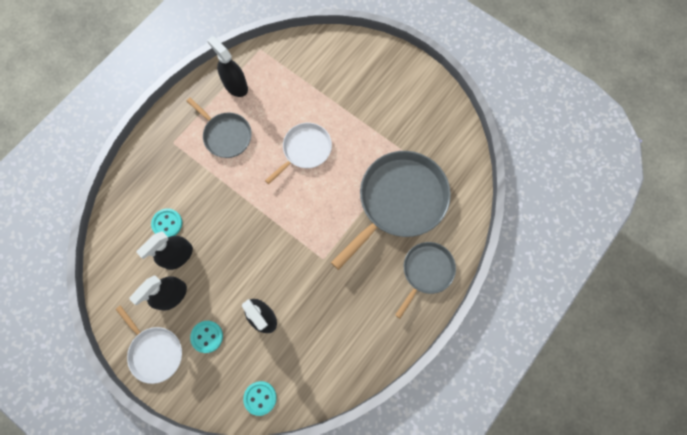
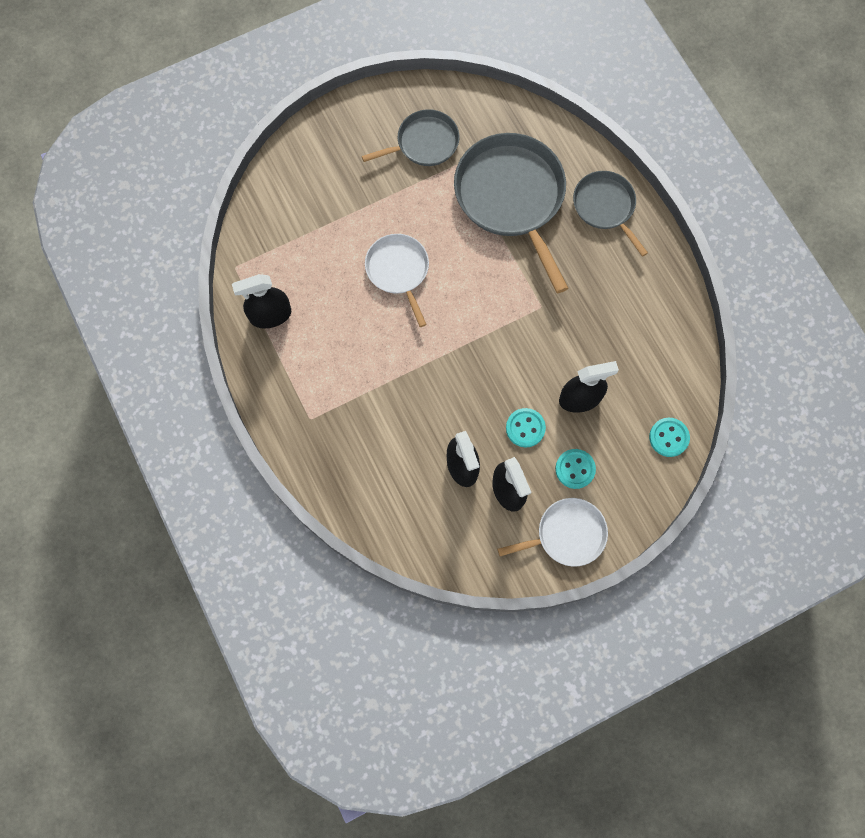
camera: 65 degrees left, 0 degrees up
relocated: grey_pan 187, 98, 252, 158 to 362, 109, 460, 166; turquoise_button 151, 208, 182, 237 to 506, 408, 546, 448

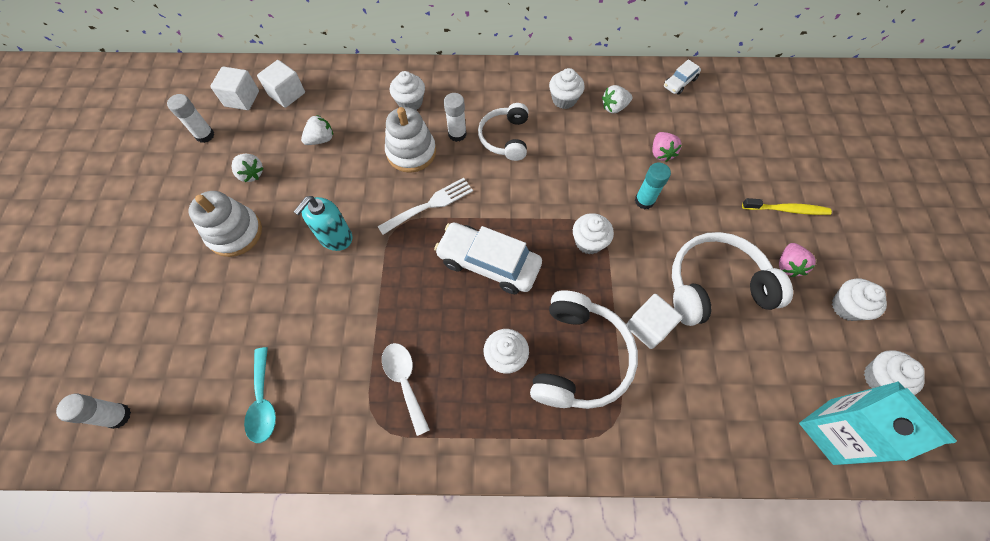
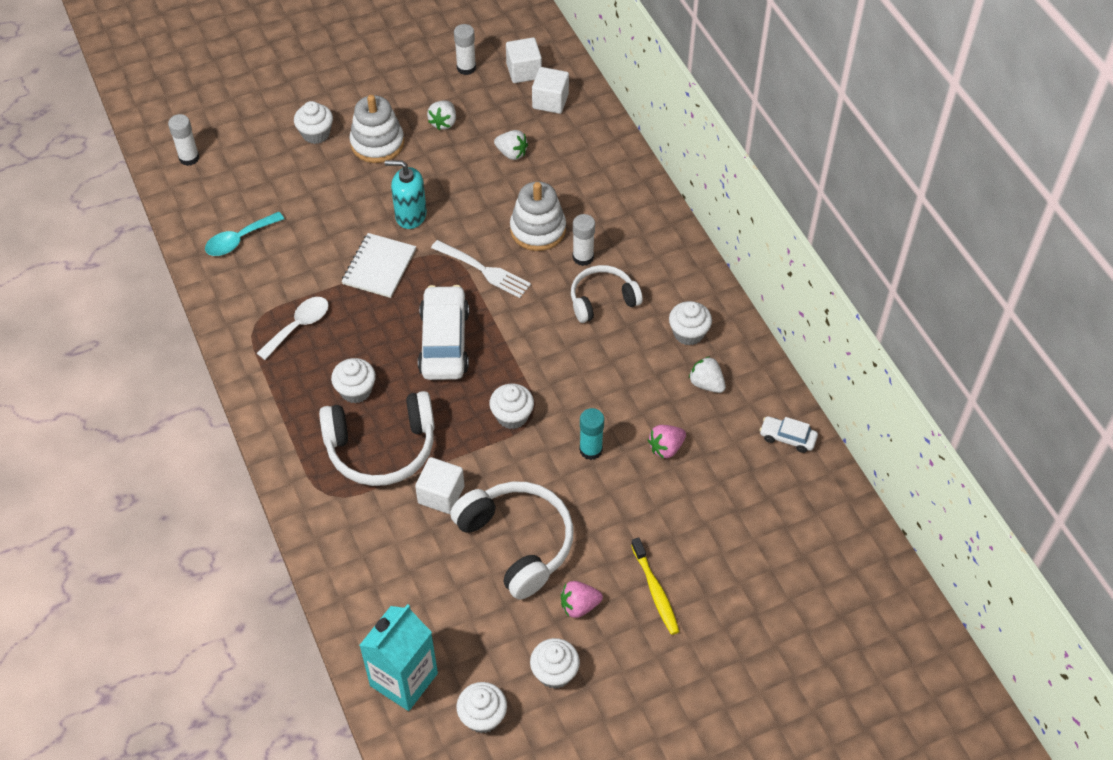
camera: 65 degrees right, 10 degrees down
appeared: white_notebook 341, 233, 416, 298
relocated: white_cupcake 390, 71, 425, 110 to 294, 101, 333, 144

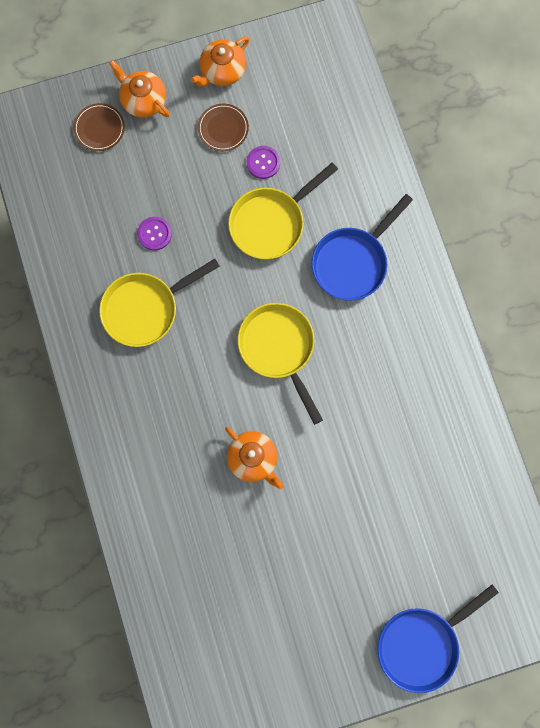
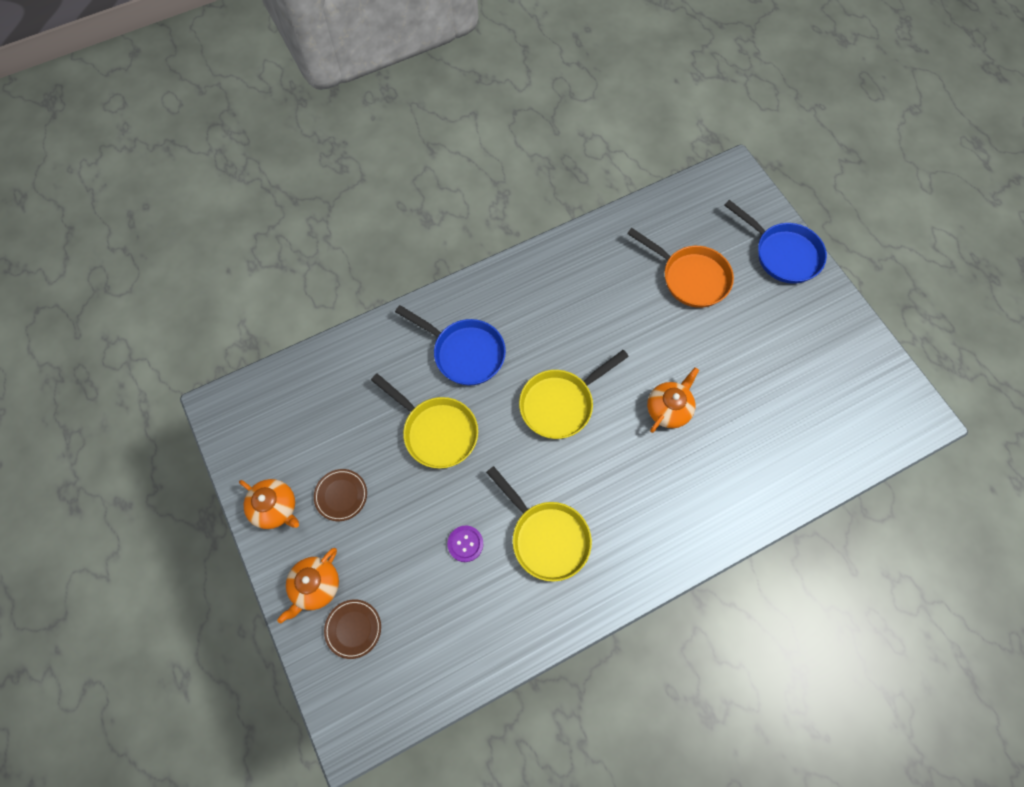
camera: 100 degrees left, 10 degrees down
missing: purple_button 247, 146, 280, 179
appeared: orange_pan 627, 228, 734, 308

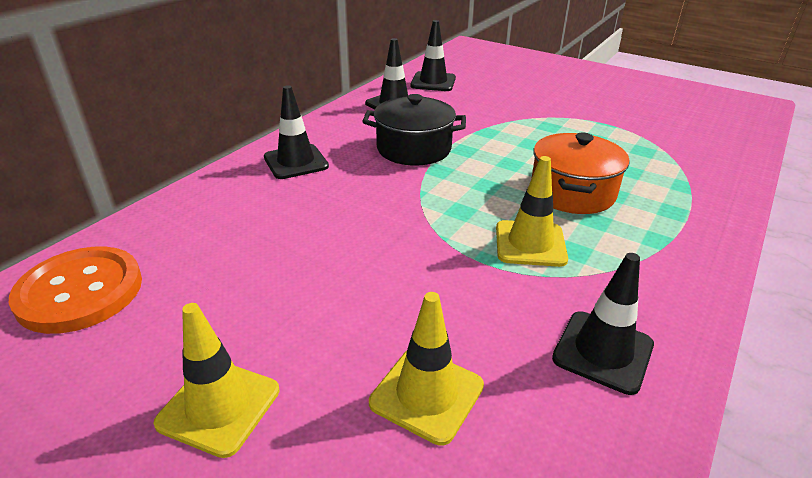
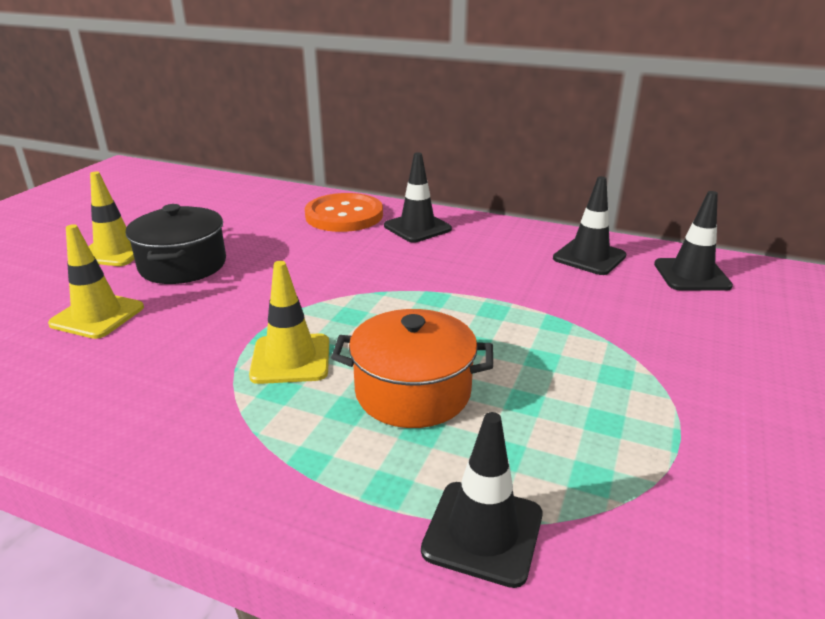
camera: 80 degrees right, 5 degrees down
relocated: black_pot 362, 94, 466, 166 to 126, 204, 226, 284; orange_button 8, 247, 142, 334 to 305, 193, 383, 232; black_traffic_cone 552, 253, 654, 395 to 421, 412, 542, 588

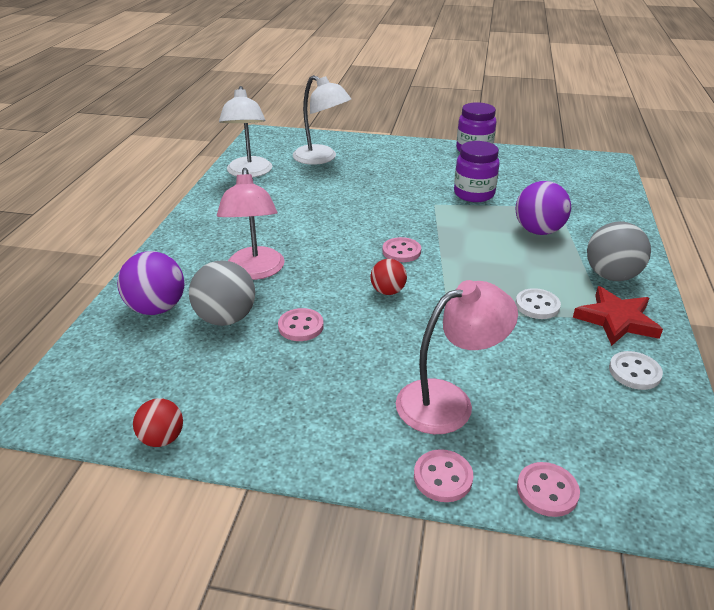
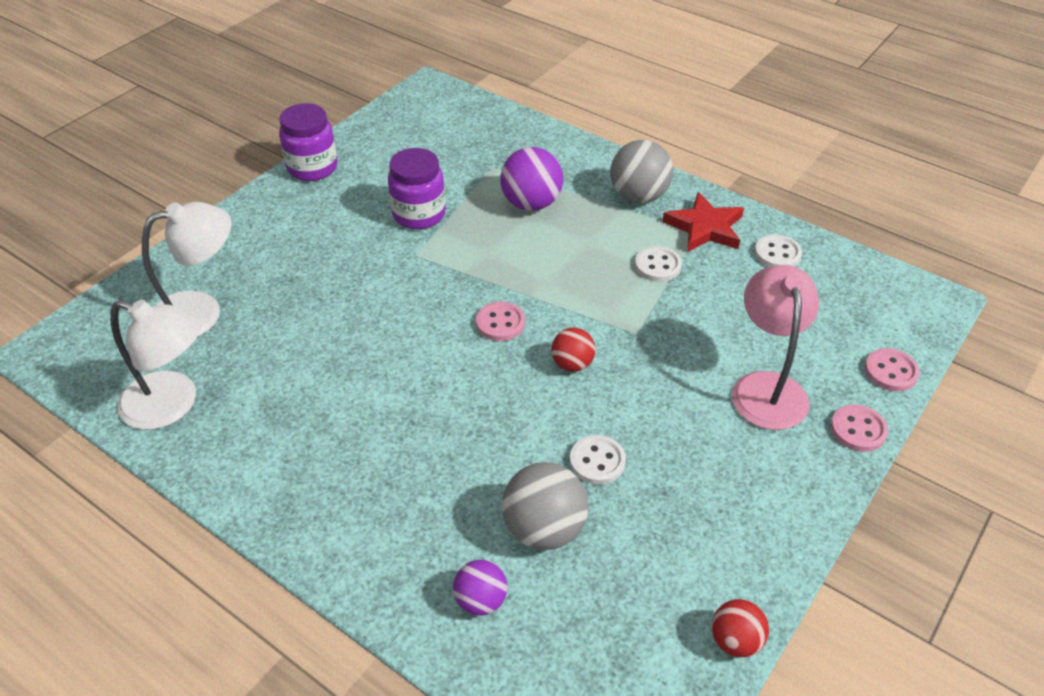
camera: 65 degrees left, 10 degrees up
missing: pink_lamp 217, 168, 285, 280
colour: pink_button 278, 308, 324, 341 to white_button 570, 435, 626, 485
size: purple_ball 117, 251, 184, 315 = 453, 560, 507, 616 x0.60

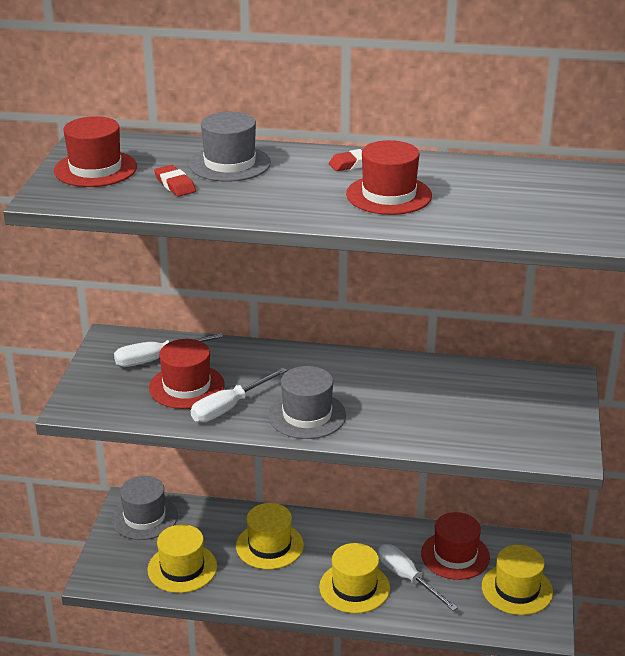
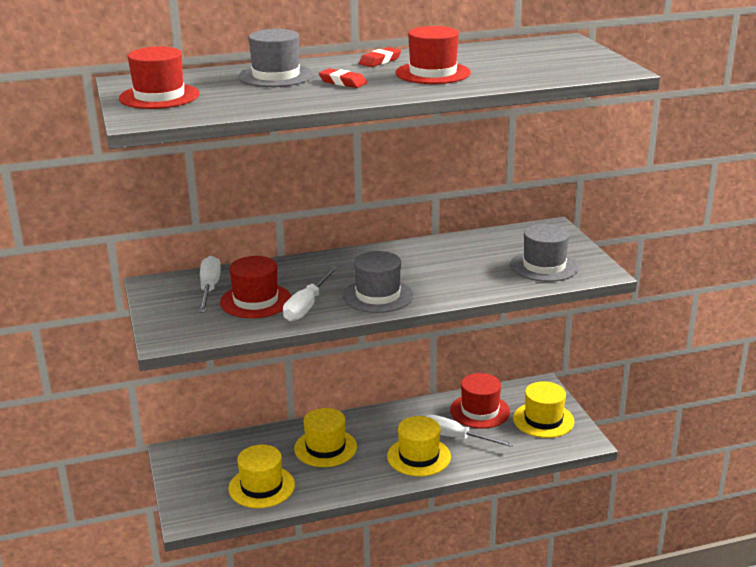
camera: 25 degrees left, 5 degrees down
relocated: red_eraser 154, 165, 196, 197 to 319, 68, 367, 88; grey_hat 111, 476, 178, 540 to 511, 224, 579, 282
spun: white_screwdriver 114, 333, 224, 367 = 199, 256, 221, 313 135 degrees clockwise

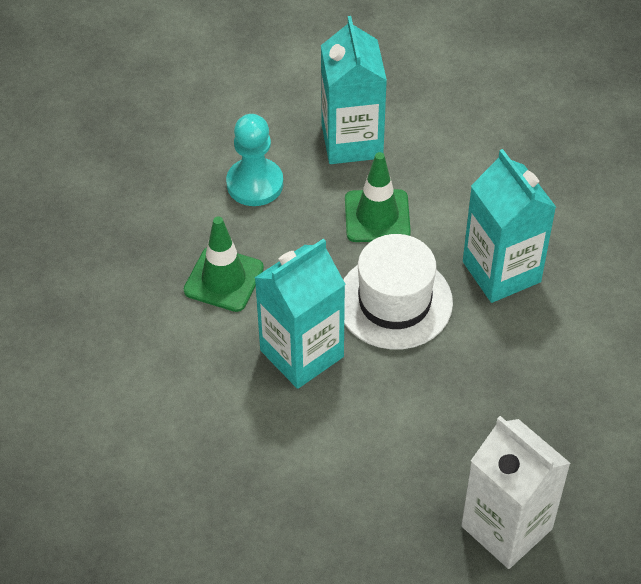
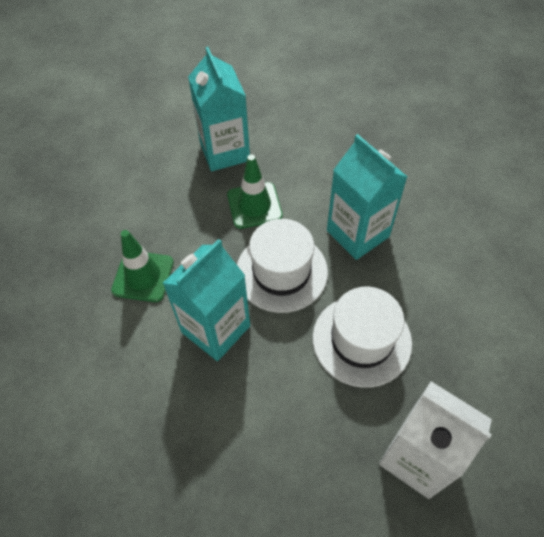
camera: 10 degrees left, 5 degrees up
missing: turquoise_pawn 226, 114, 283, 206
appeared: white_hat 313, 287, 412, 388

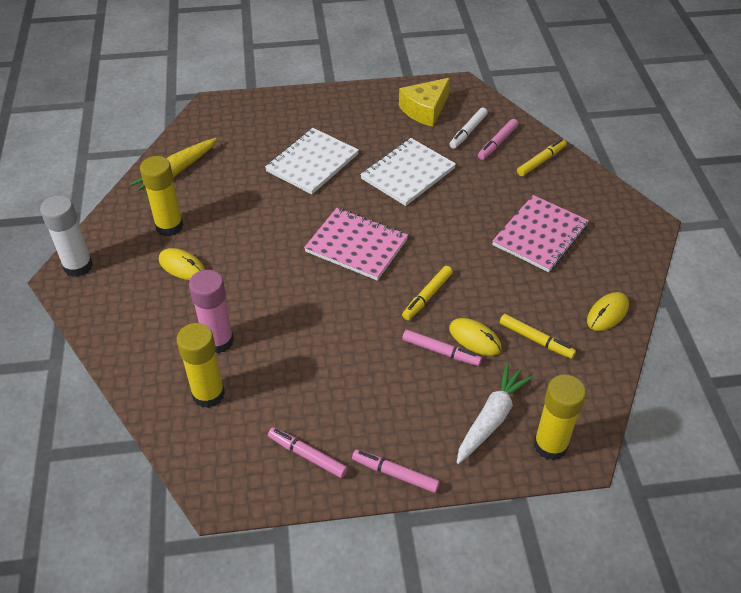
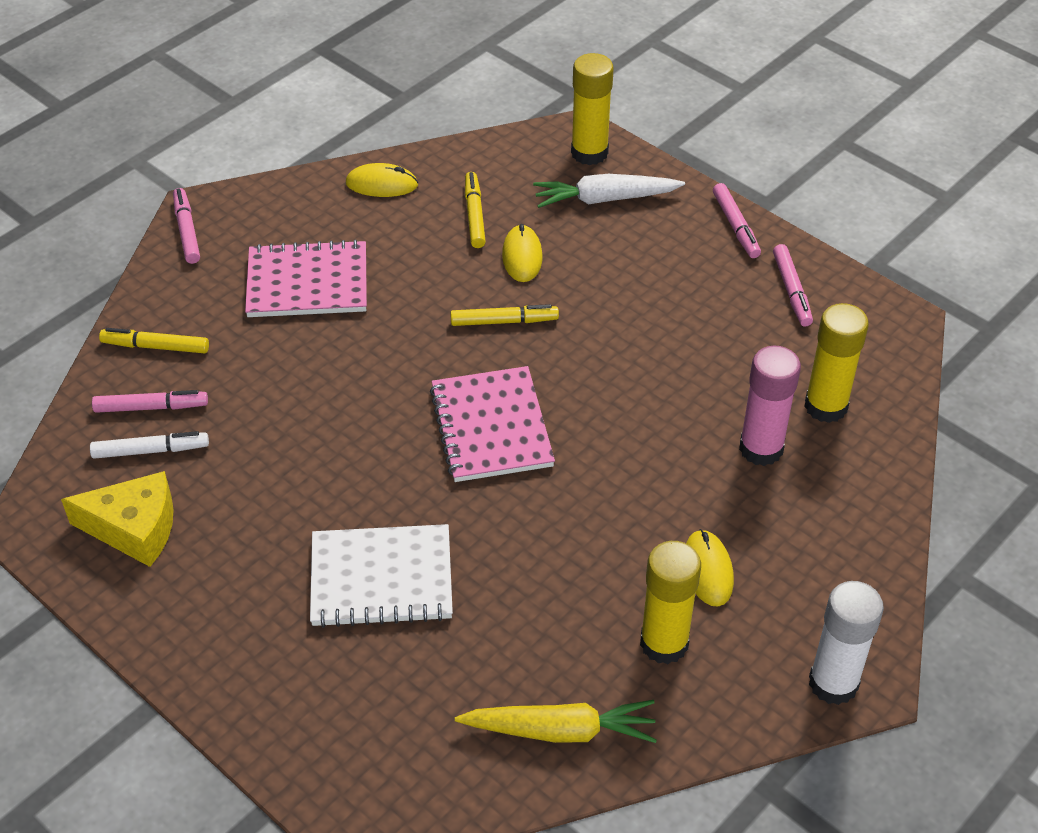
camera: 130 degrees left, 0 degrees up
missing: white_notebook 360, 138, 456, 206
relocated: pink_marker 402, 330, 482, 366 to 173, 188, 200, 264

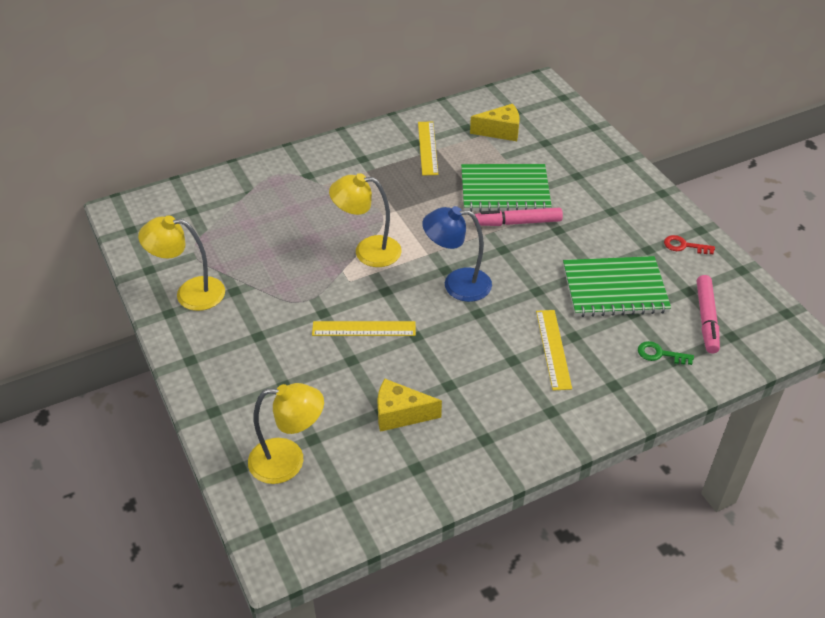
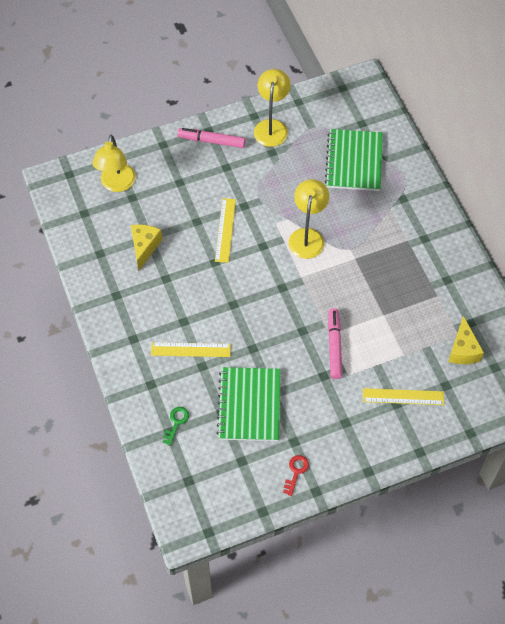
camera: 95 degrees right, 15 degrees up
missing: blue_lamp 422, 206, 492, 302
relocated: pink_marker 697, 275, 720, 353 to 177, 128, 246, 148; green_notebook 461, 164, 552, 212 to 325, 129, 383, 191; yellow_ruler 418, 121, 438, 175 to 363, 388, 444, 405

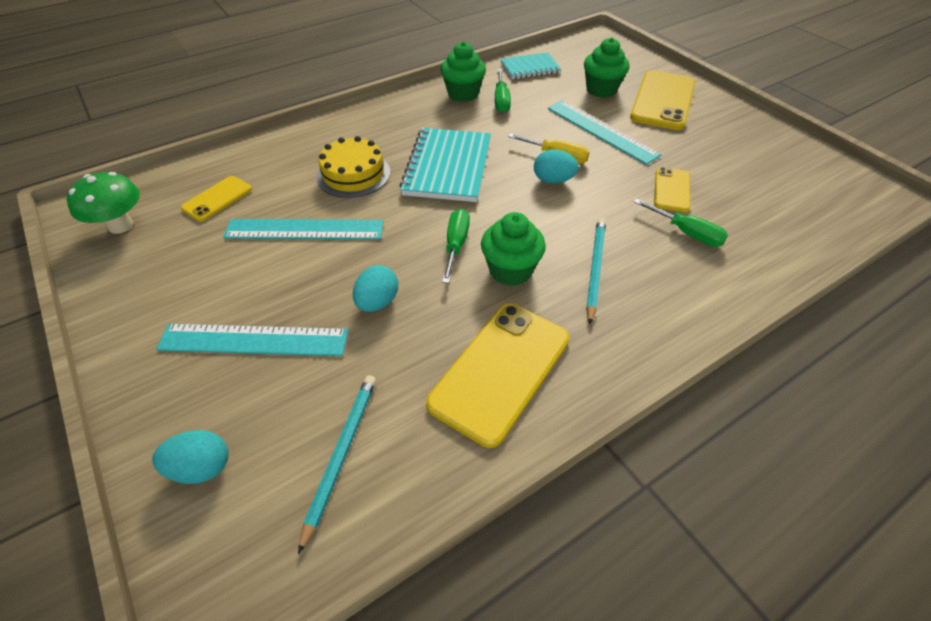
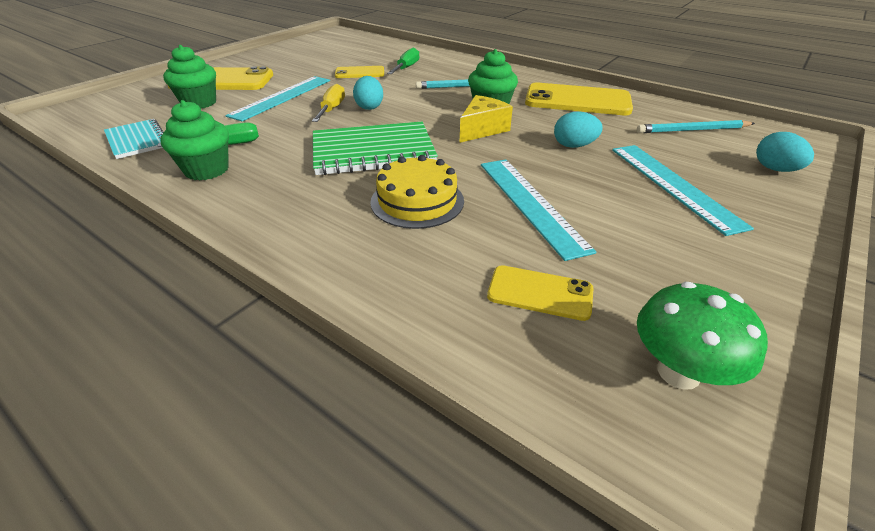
camera: 110 degrees left, 10 degrees down
exchanged: green_screwdriver 442, 209, 470, 283 to yellow_cheese 460, 95, 513, 143
colour: turquoise_notebook 399, 128, 491, 202 to green_notebook 313, 122, 438, 175

